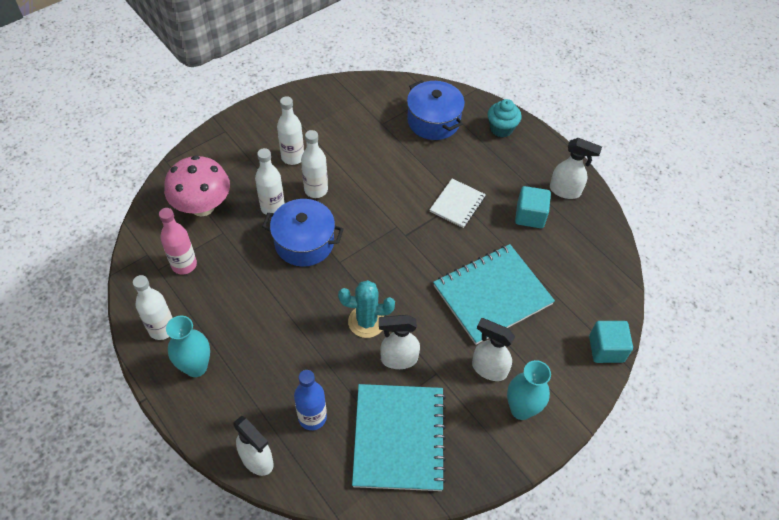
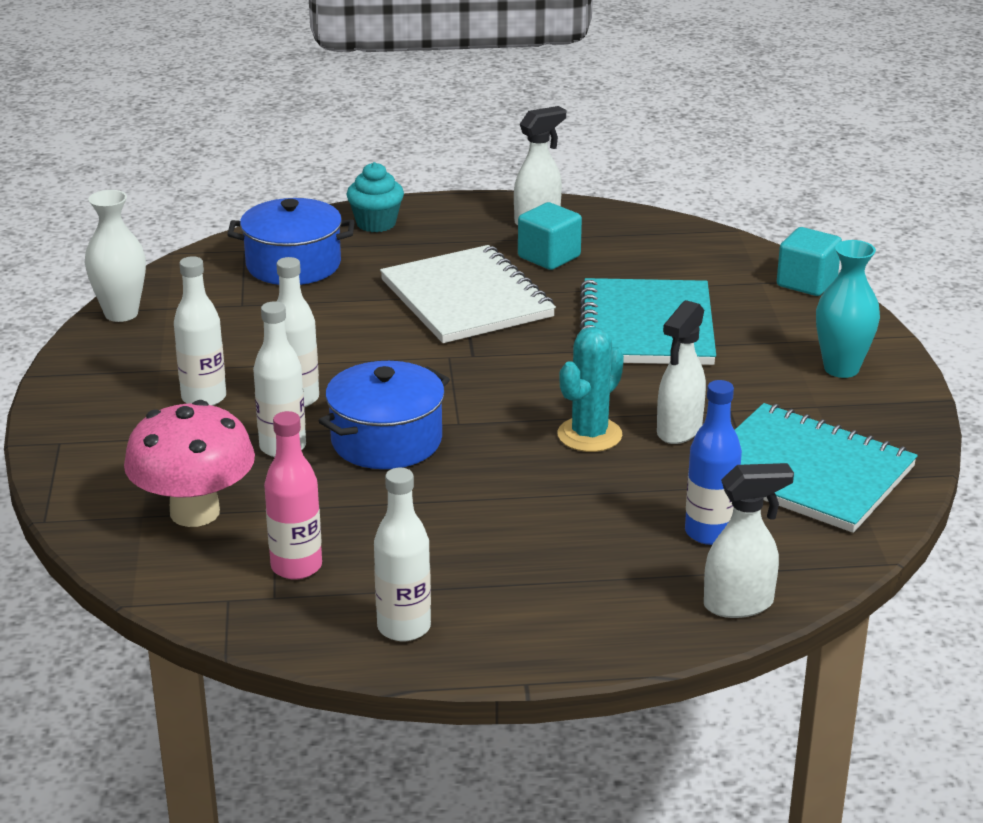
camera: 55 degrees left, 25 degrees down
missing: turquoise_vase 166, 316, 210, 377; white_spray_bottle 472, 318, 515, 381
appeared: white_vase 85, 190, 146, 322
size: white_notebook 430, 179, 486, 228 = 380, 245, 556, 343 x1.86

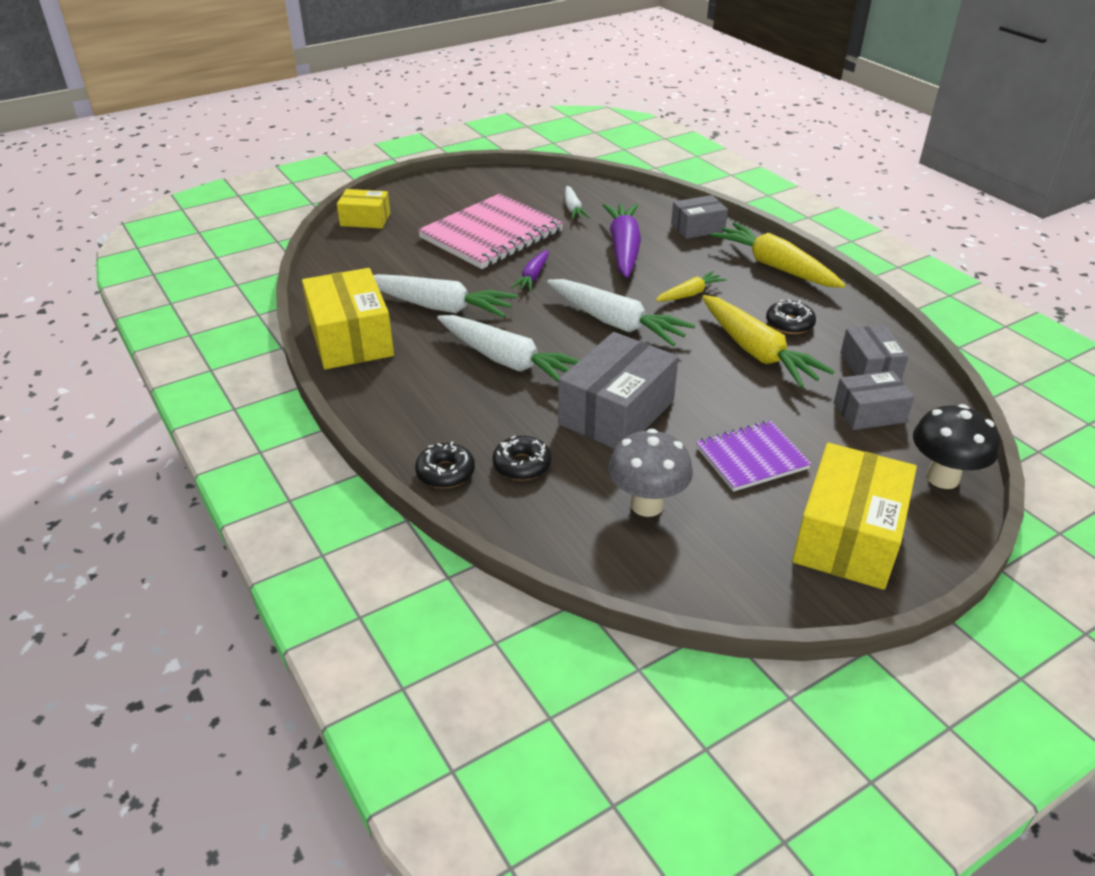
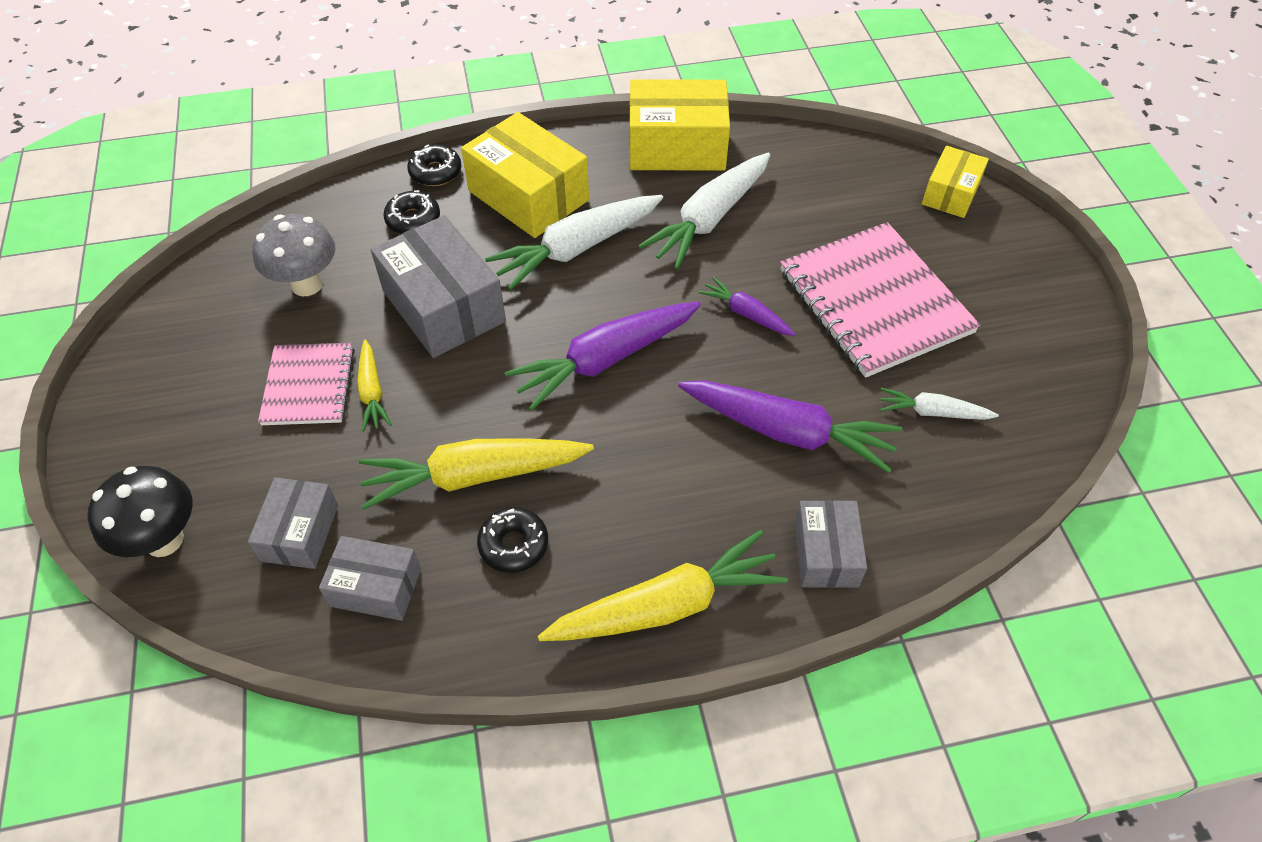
camera: 110 degrees right, 15 degrees up
relocated: yellow_carrot 656, 271, 727, 301 to 357, 340, 392, 432; yellow_box 792, 443, 917, 590 to 461, 112, 589, 238
colour: purple_notebook 696, 421, 811, 492 to pink_notebook 258, 343, 355, 425; white_carrot 547, 279, 695, 346 to purple_carrot 505, 302, 701, 411

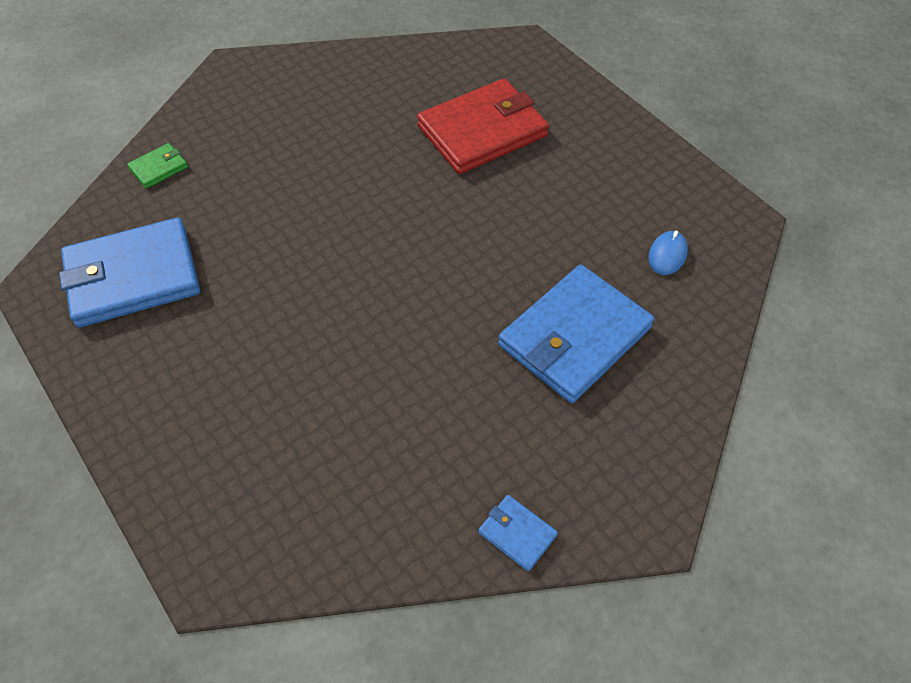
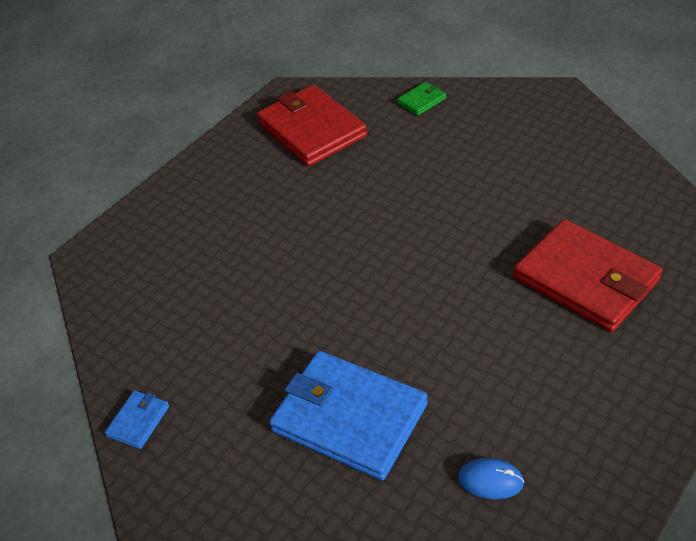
camera: 80 degrees right, 10 degrees down
colour: blue_wallet 59, 217, 200, 328 to red_wallet 257, 85, 367, 167
spun: green_wallet 127, 143, 188, 189 = 397, 82, 446, 116 75 degrees counterclockwise

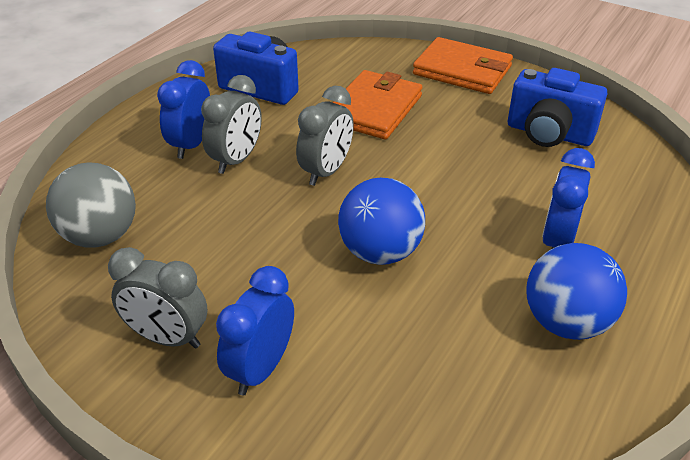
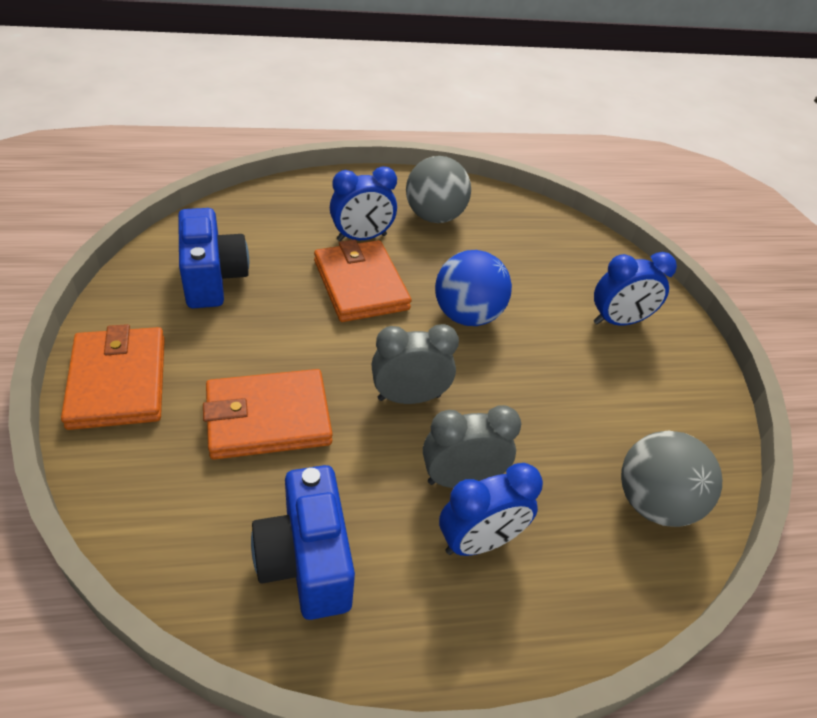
camera: 135 degrees left, 5 degrees up
missing: grey_clock 108, 247, 207, 348
appeared: orange_wallet 314, 240, 412, 322
colour: blue_ball 526, 243, 627, 340 to grey_ball 406, 156, 471, 223

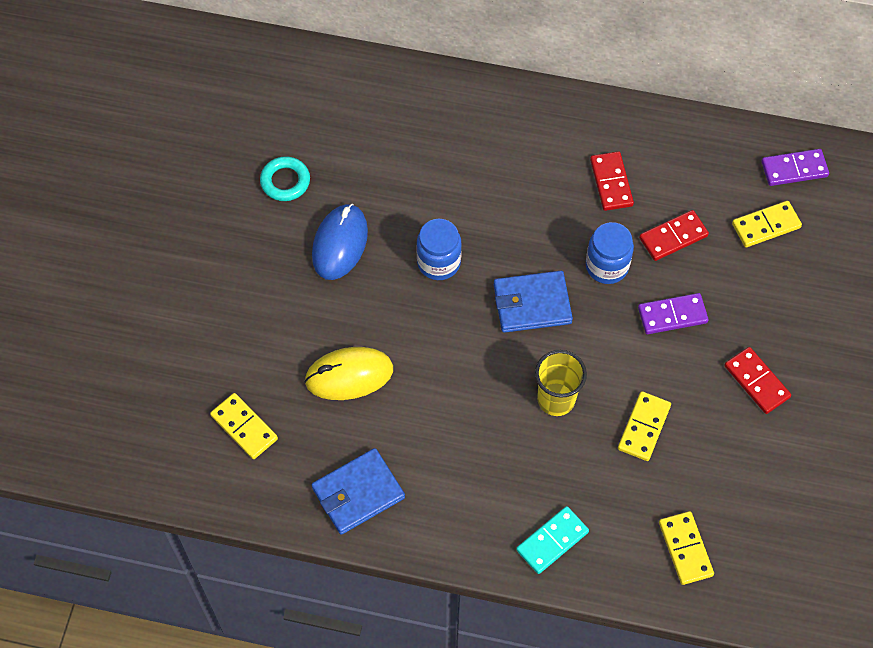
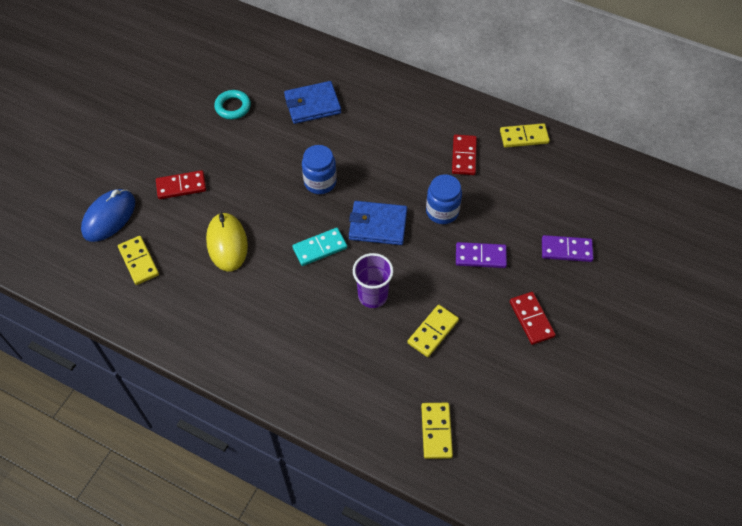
camera: 15 degrees right, 5 degrees down
relocated: blue_mouse 312, 204, 368, 280 to 81, 189, 135, 242; red_domino 639, 210, 709, 261 to 156, 170, 206, 199; blue_wallet 311, 448, 405, 535 to 284, 81, 341, 124; turquoise_domino 516, 506, 589, 574 to 293, 228, 347, 266; yellow_domino 732, 201, 802, 247 to 500, 123, 550, 148; purple_domino 761, 149, 829, 186 to 542, 235, 594, 262
colour: yellow_cup 535, 350, 587, 416 to purple_cup 353, 253, 394, 308
spun: yellow_mouse 304, 347, 393, 400 = 206, 212, 248, 271 75 degrees clockwise

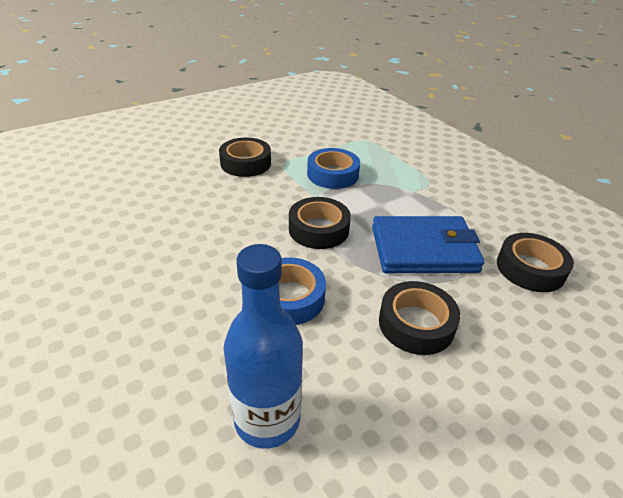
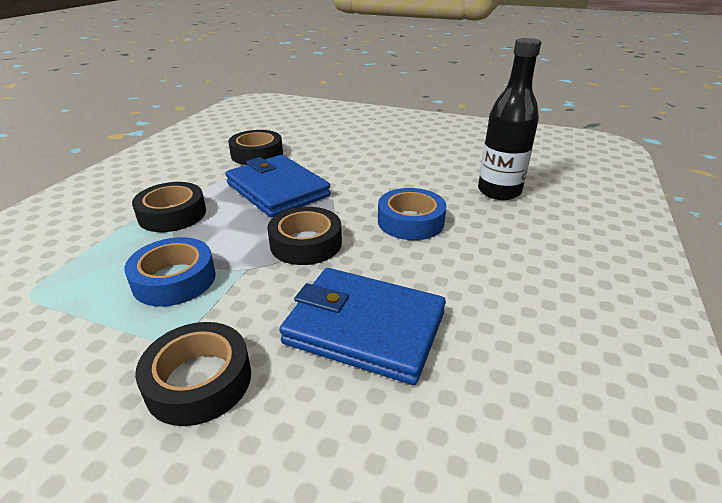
camera: 125 degrees left, 5 degrees down
appeared: blue_wallet 279, 268, 446, 385
relocated: black_tape 379, 281, 460, 355 to 132, 182, 206, 232
colour: blue_bottle 224, 244, 303, 449 to black_bottle 478, 38, 541, 200

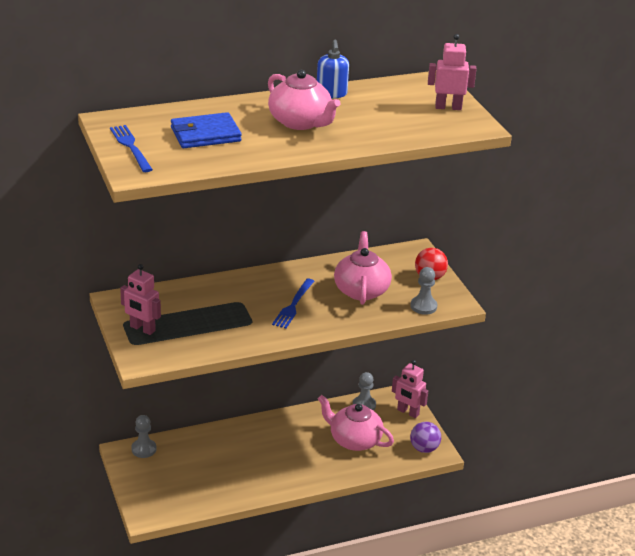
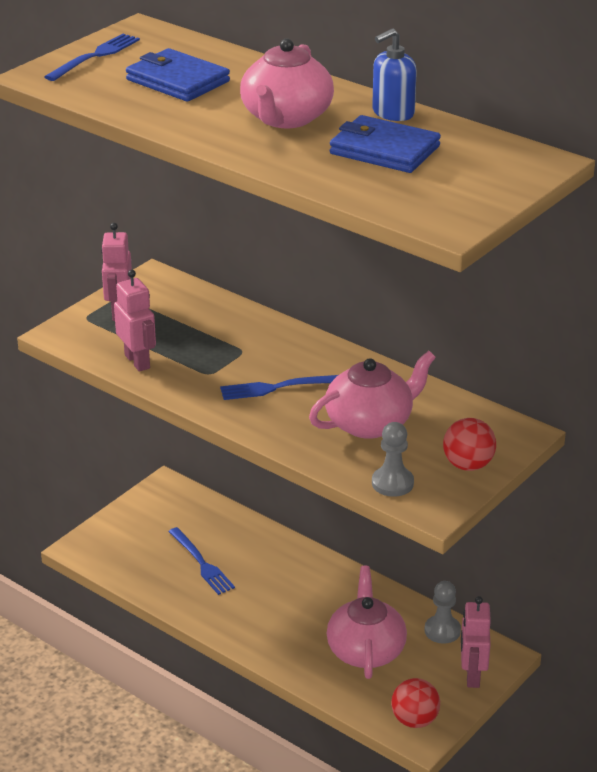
camera: 60 degrees right, 0 degrees up
missing: grey_pawn 131, 415, 157, 458
appeared: blue_fork 168, 527, 235, 595; blue_wallet 330, 115, 441, 173
relocated: pink_robot 428, 34, 476, 110 to 114, 270, 156, 372
colour: purple_ball 410, 422, 441, 453 to red_ball 391, 678, 440, 728

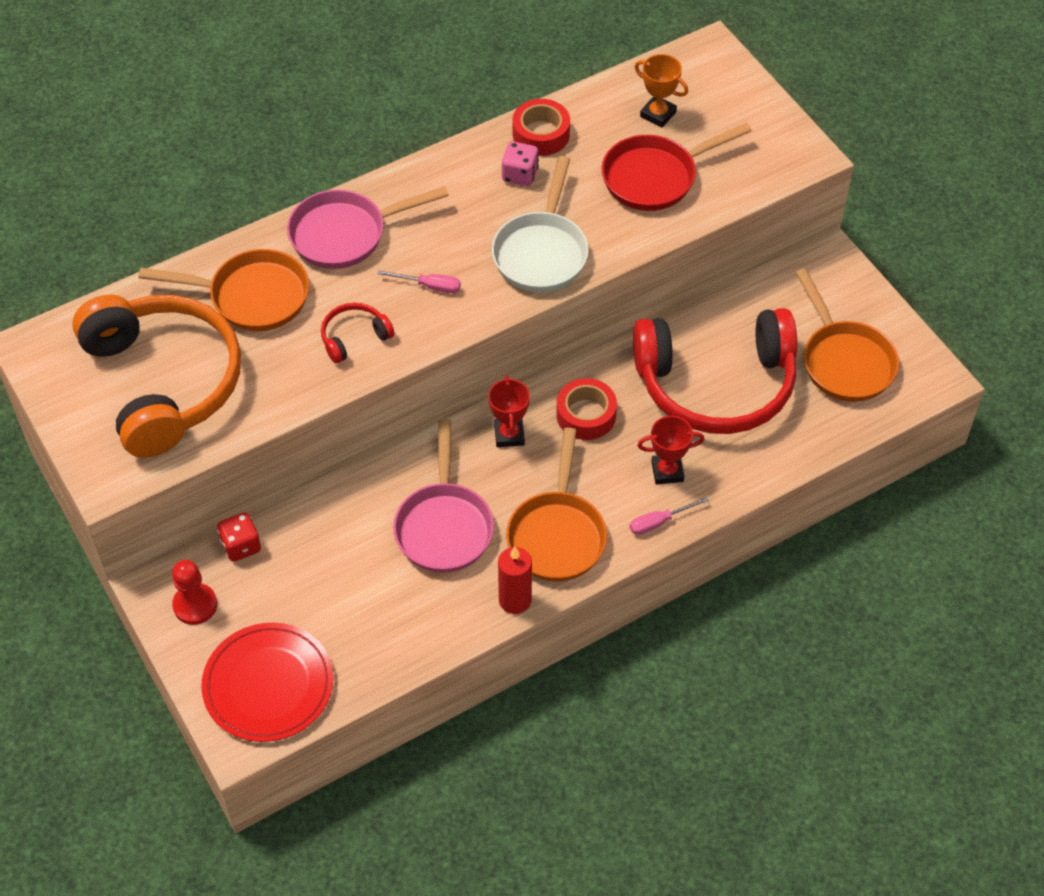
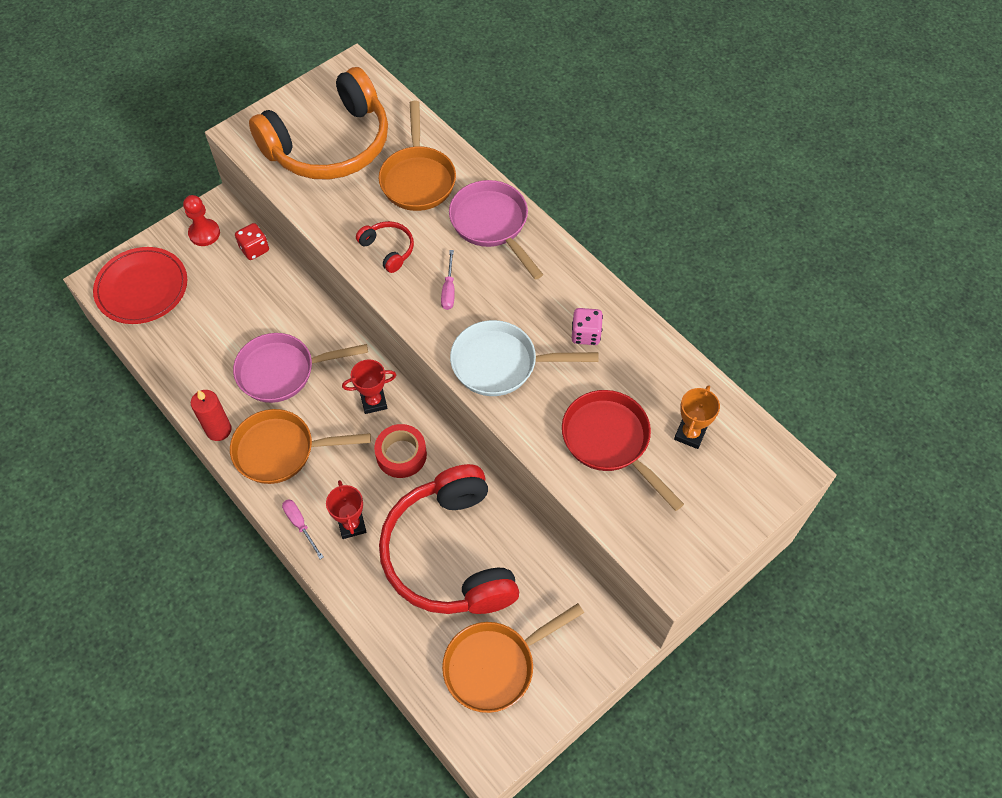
camera: 80 degrees right, 5 degrees up
missing: red_tape 513, 99, 570, 156

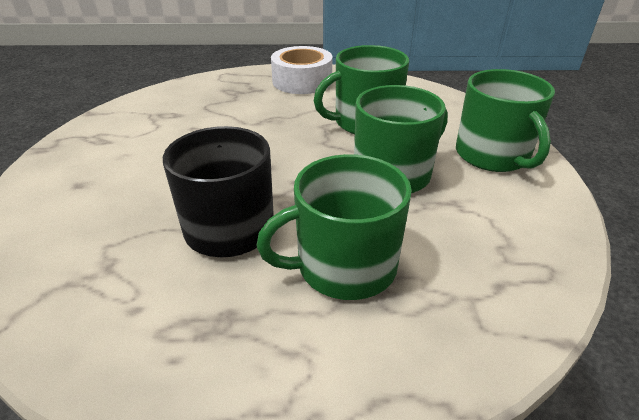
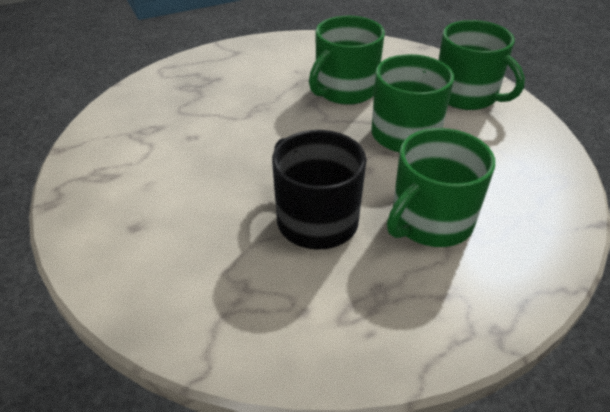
camera: 25 degrees left, 5 degrees up
missing: white_tape 271, 46, 332, 94

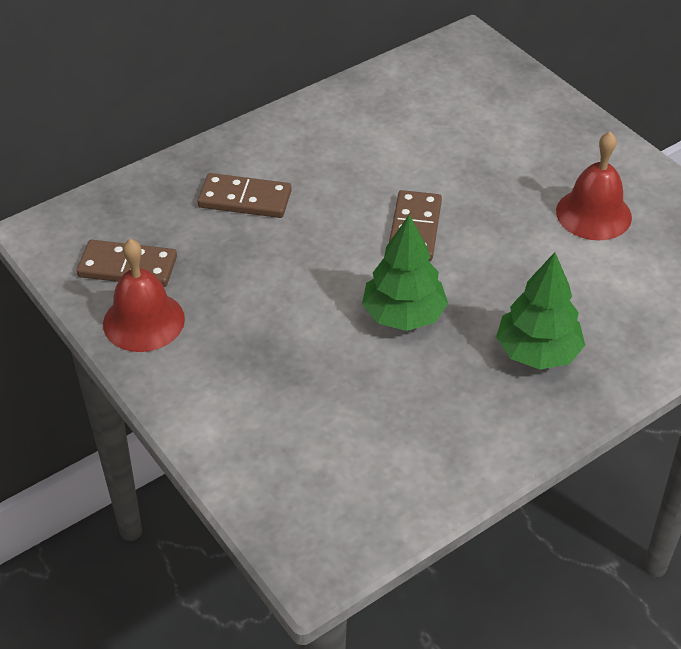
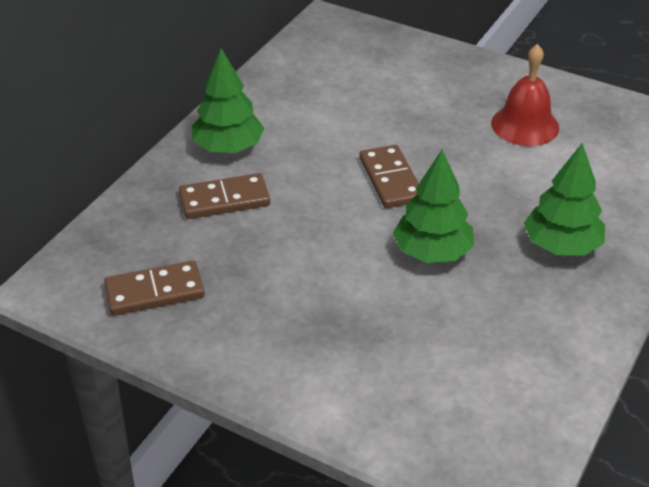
camera: 25 degrees left, 5 degrees down
missing: red_bell 103, 239, 185, 352
appeared: green_tree 192, 48, 264, 153

